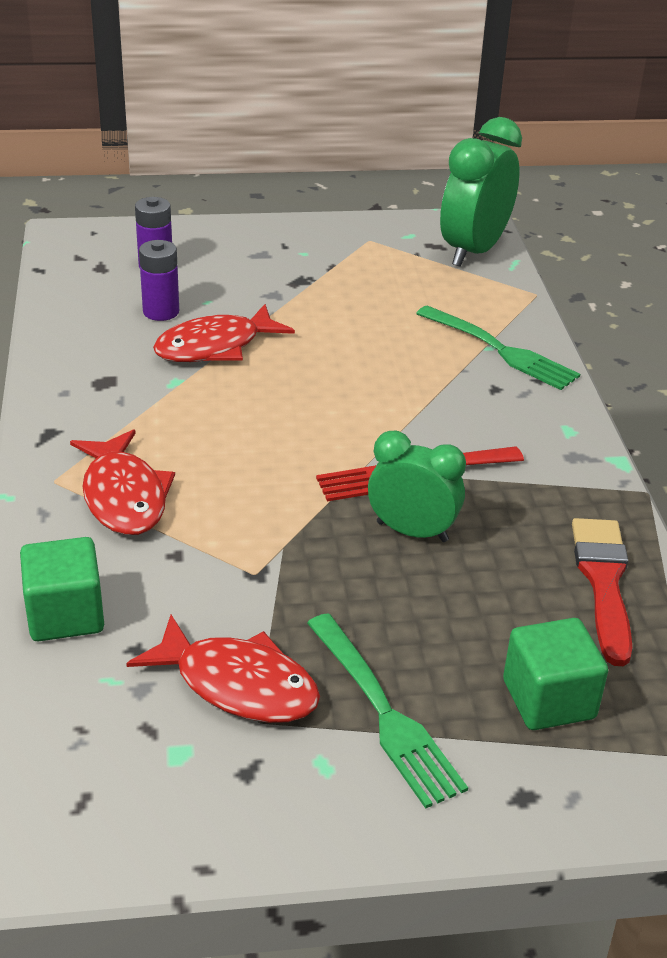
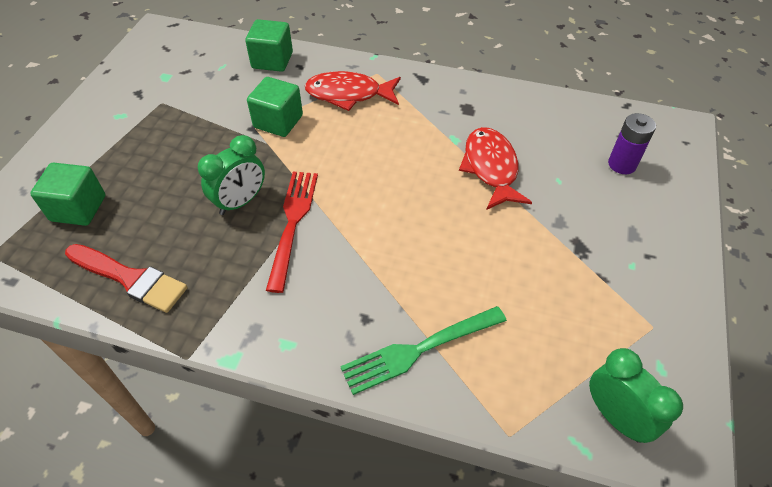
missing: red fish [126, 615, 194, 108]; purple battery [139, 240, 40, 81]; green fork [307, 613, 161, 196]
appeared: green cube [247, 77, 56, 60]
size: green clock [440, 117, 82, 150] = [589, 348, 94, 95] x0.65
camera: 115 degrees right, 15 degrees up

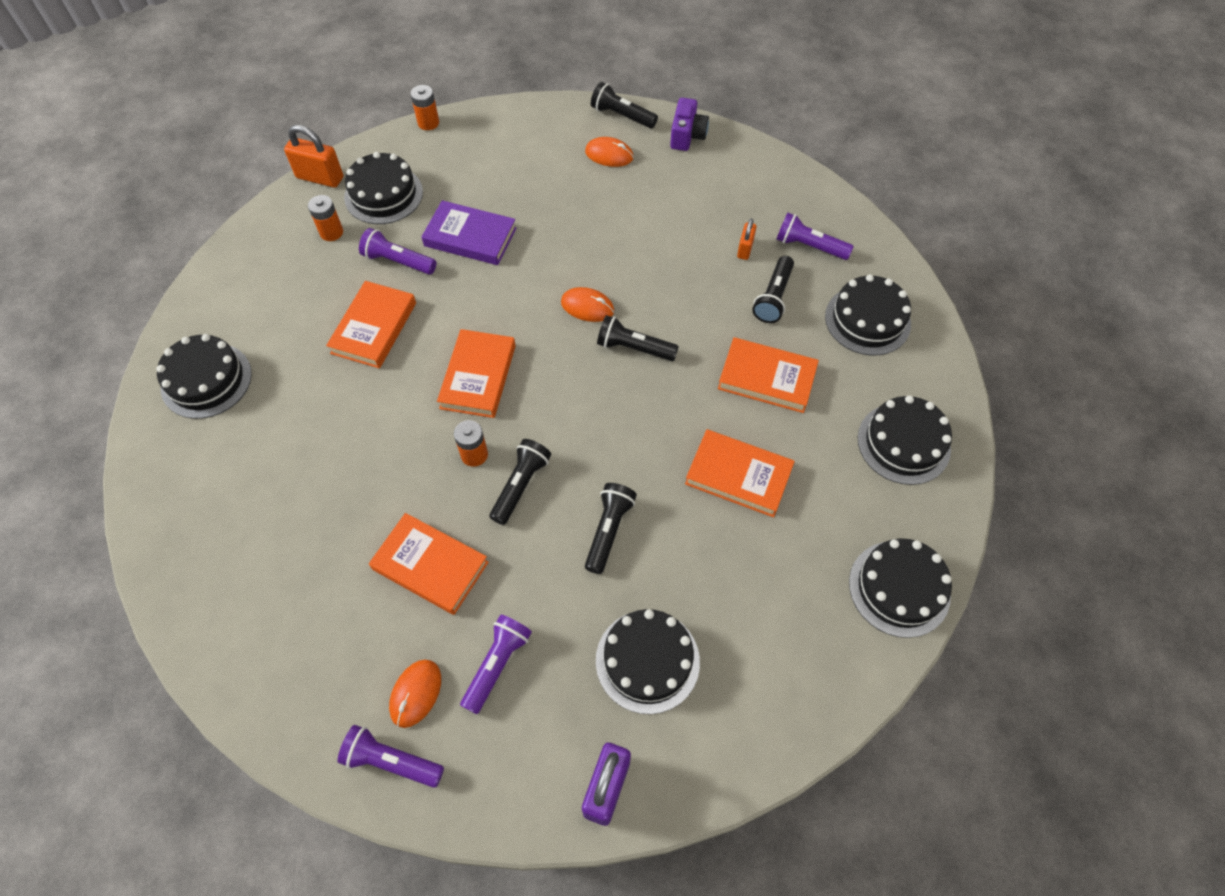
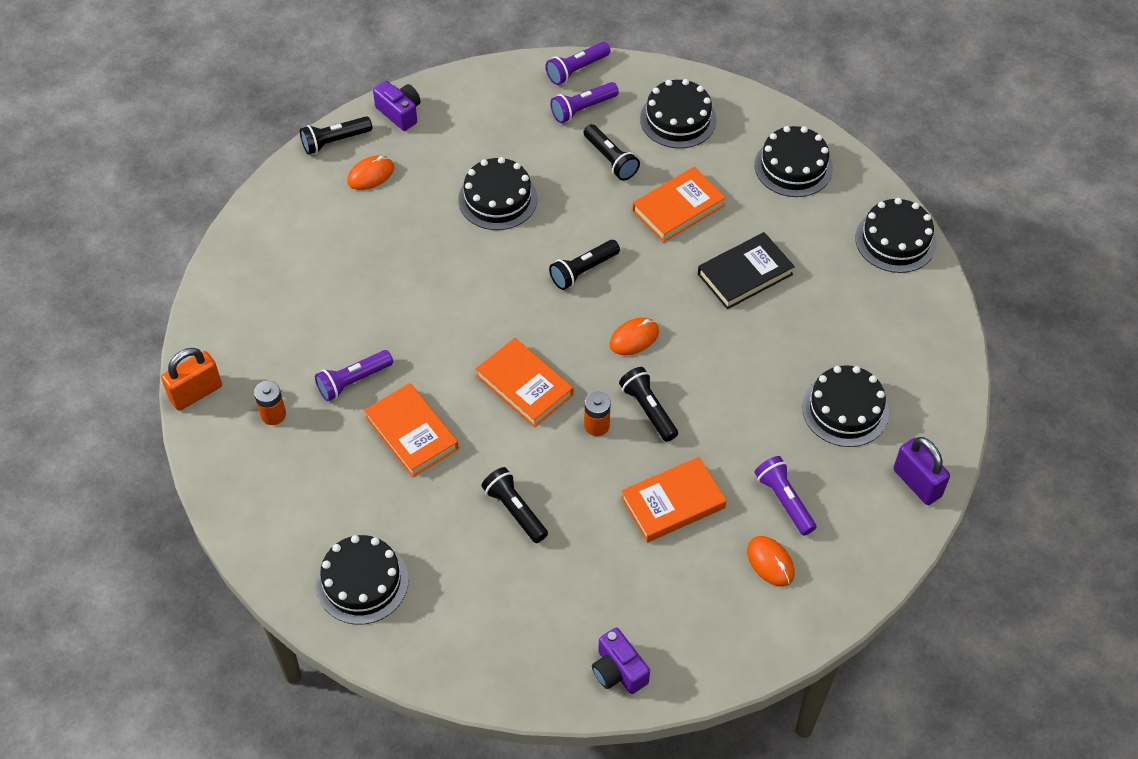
missing: orange battery [410, 85, 29, 45]; purple book [422, 200, 95, 65]; orange padlock [737, 218, 20, 42]
appeared: purple camera [592, 628, 58, 66]
relocated: black cake [344, 152, 79, 72] to [458, 157, 79, 73]; black flashlight [585, 483, 52, 91] to [481, 467, 67, 76]; purple flashlight [338, 725, 106, 63] to [546, 42, 64, 43]; orange mouse [561, 287, 53, 35] to [610, 317, 49, 38]
colour: orange book [685, 429, 110, 88] to black book [698, 232, 97, 77]
camera: 55 degrees left, 5 degrees down

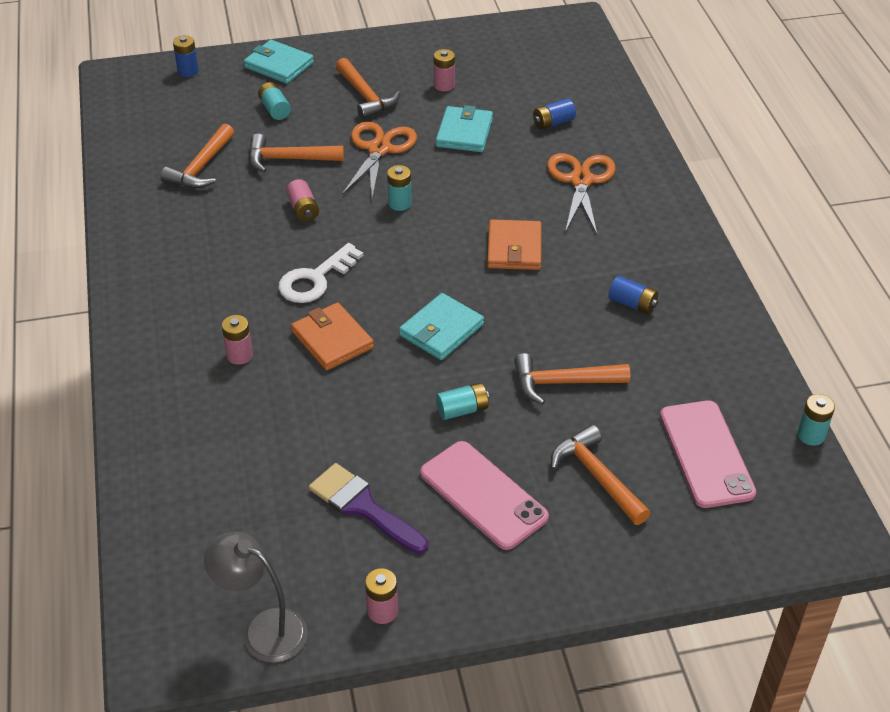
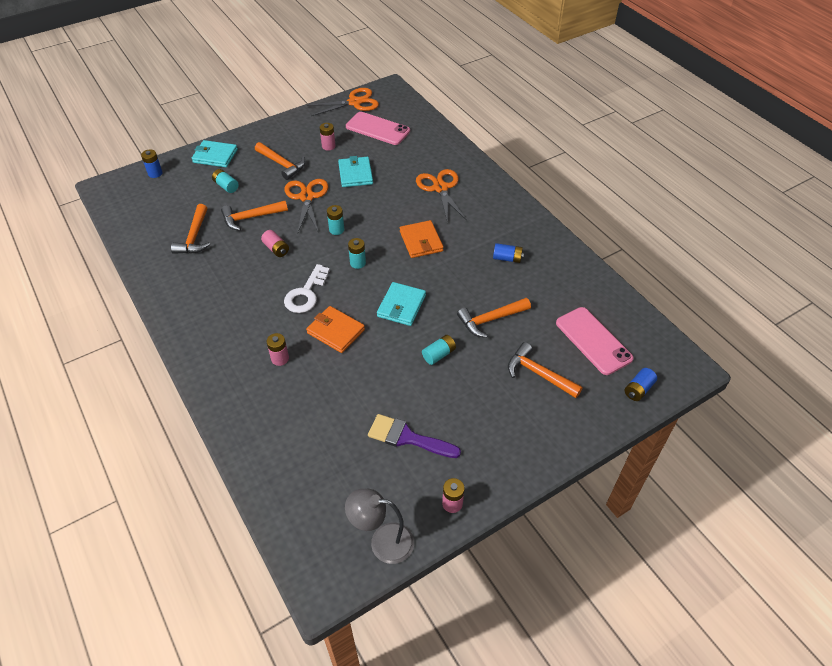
appeared: orange scissors [307, 88, 72, 28]
relocated: pink phone [420, 441, 129, 109] to [346, 112, 64, 33]; turquoise battery [797, 394, 38, 52] to [348, 238, 18, 31]; blue battery [533, 99, 43, 31] to [625, 368, 32, 33]
camera: 20 degrees left, 5 degrees up

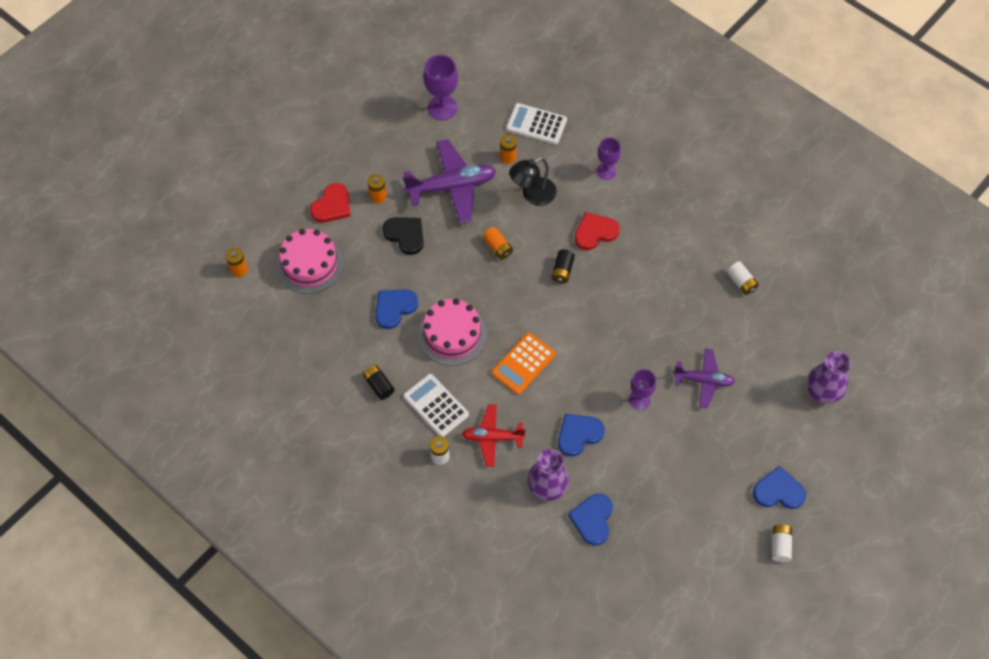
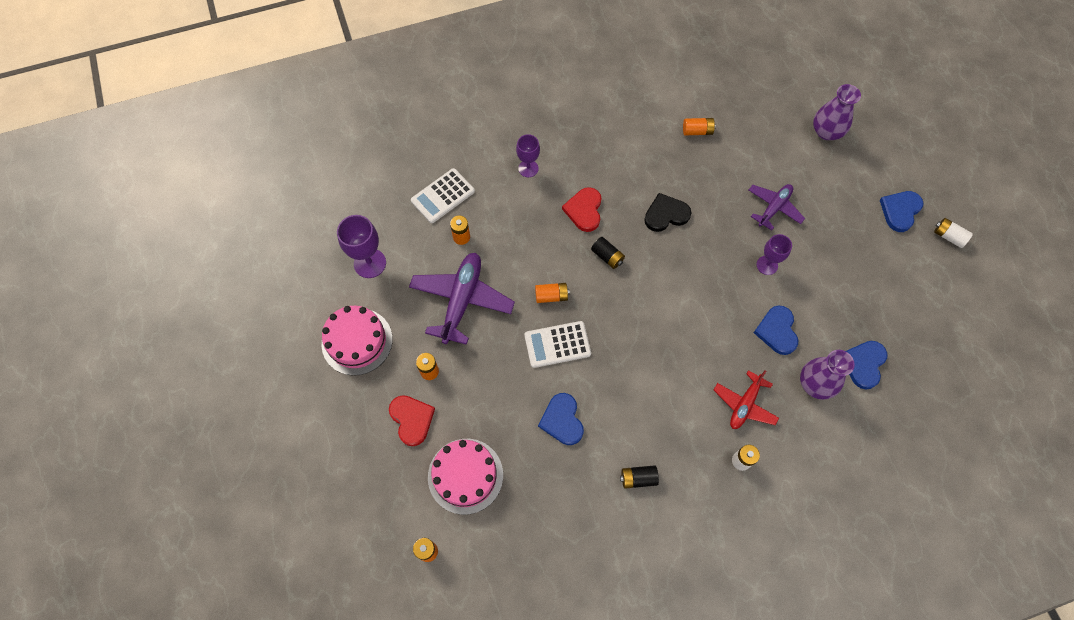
missing: orange calculator [491, 332, 65, 62]; black lamp [509, 157, 48, 49]
relocated: pink cake [418, 298, 69, 68] to [322, 306, 71, 70]; white calculator [403, 374, 66, 63] to [524, 321, 67, 47]; black heart [382, 217, 42, 38] to [644, 193, 48, 39]
colour: white battery [727, 261, 32, 34] to orange battery [683, 118, 33, 17]
spun: blue heart [568, 494, 45, 52] = [846, 341, 41, 49] 75 degrees clockwise
camera: 60 degrees left, 5 degrees up

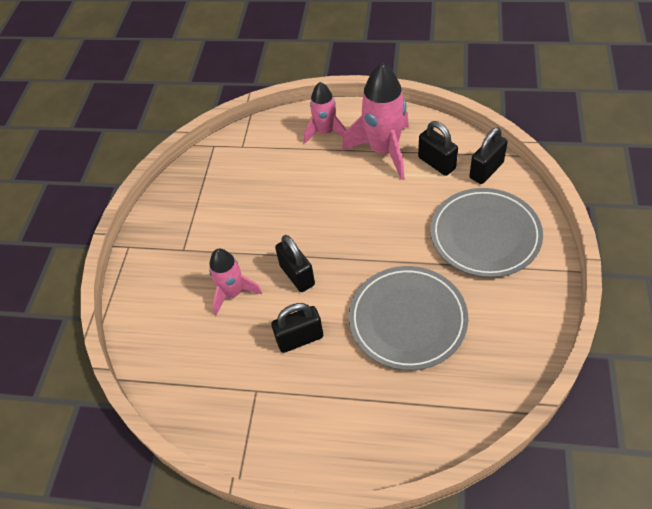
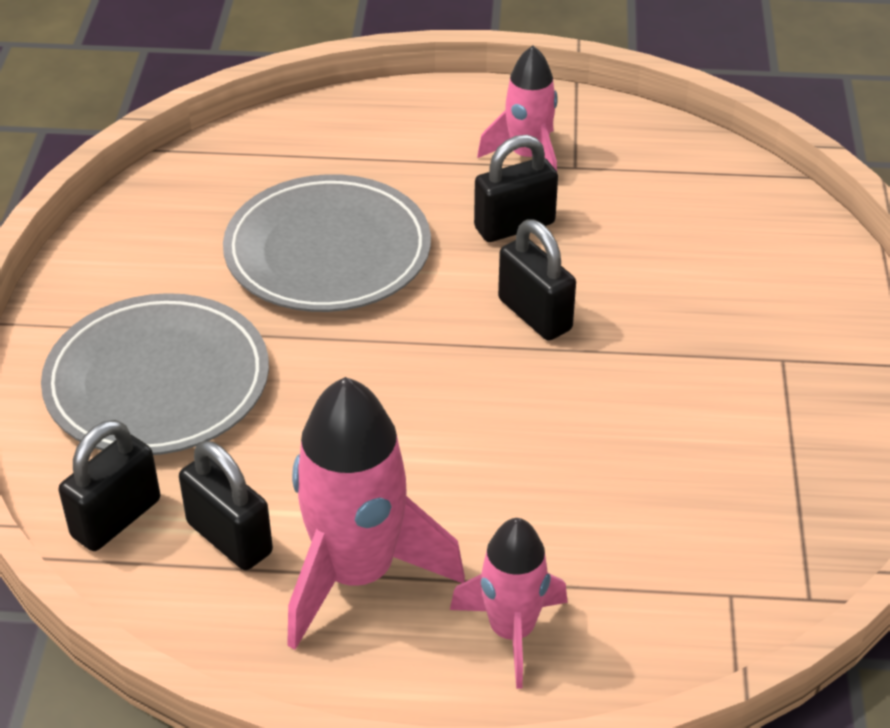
relocated: pink rocket [209, 249, 53, 67] to [477, 46, 81, 125]
camera: 170 degrees right, 10 degrees down

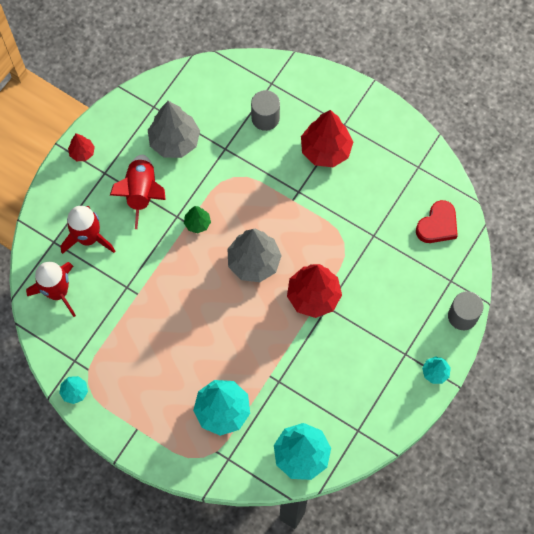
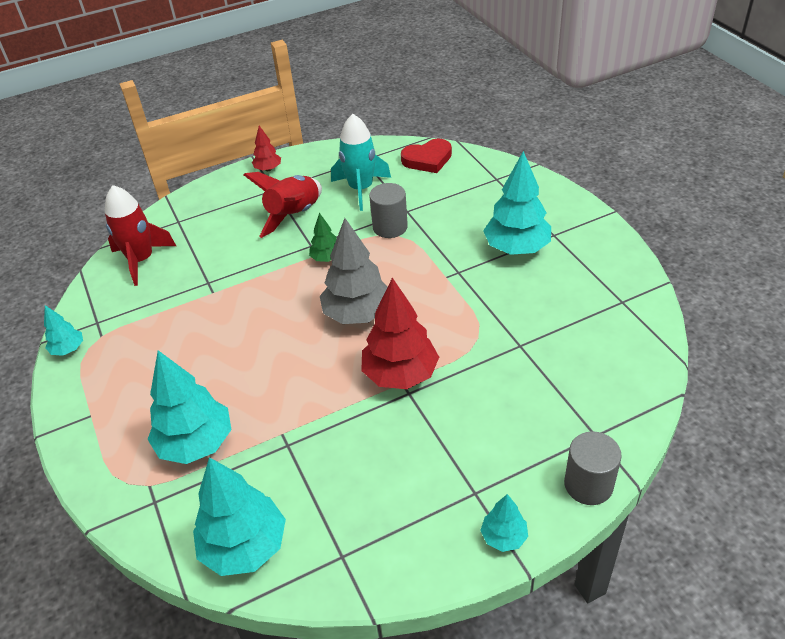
missing: red rocket [61, 206, 54, 48]
relocated: grey cylinder [251, 90, 29, 41] to [369, 183, 39, 55]; red heart [416, 200, 42, 43] to [401, 139, 51, 34]
exchanged: grey tree [148, 101, 52, 57] to turquoise rocket [331, 114, 60, 97]
colour: red tree [301, 110, 52, 57] to turquoise tree [483, 151, 68, 104]
camera: 35 degrees right, 25 degrees down

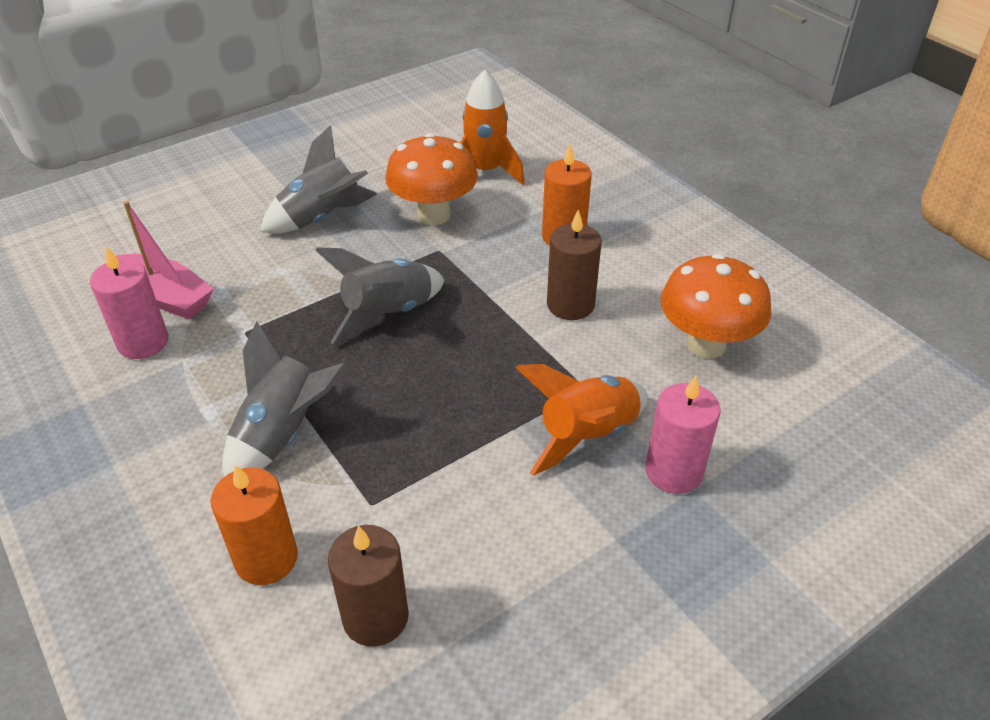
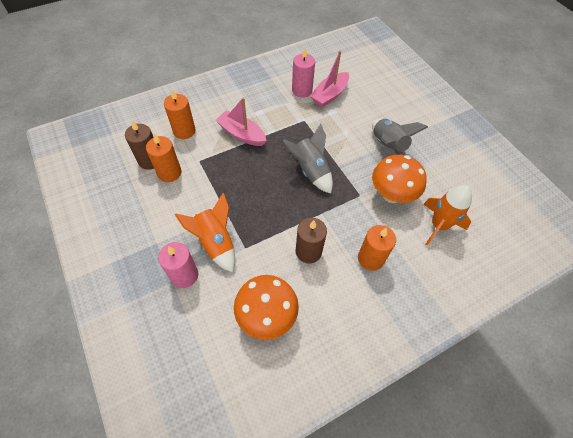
appeared: orange candle [146, 134, 35, 48]
exchanged: grey rocket [222, 321, 126, 156] to pink boat [215, 97, 52, 49]
camera: 95 degrees right, 15 degrees up

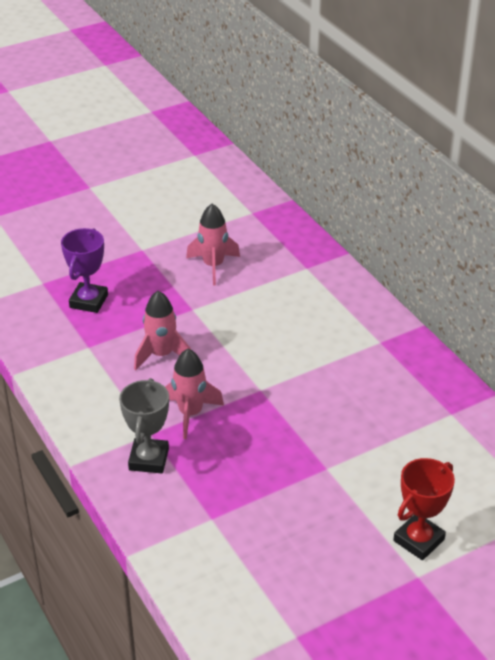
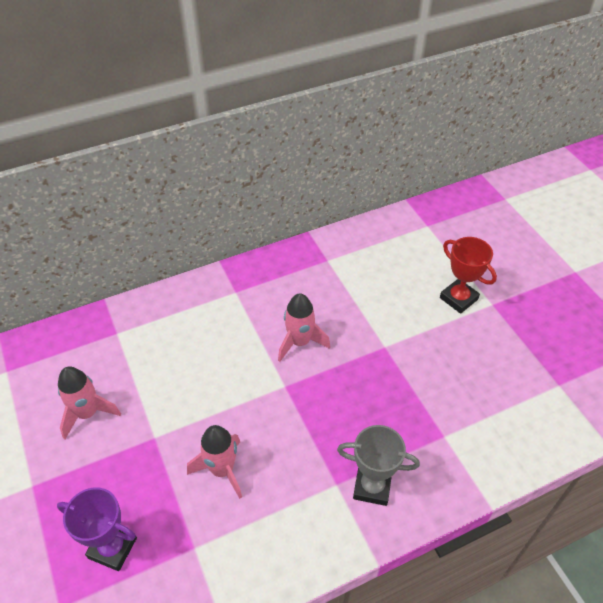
relocated: pink rocket [165, 349, 59, 90] to [278, 293, 52, 69]
camera: 85 degrees left, 10 degrees up

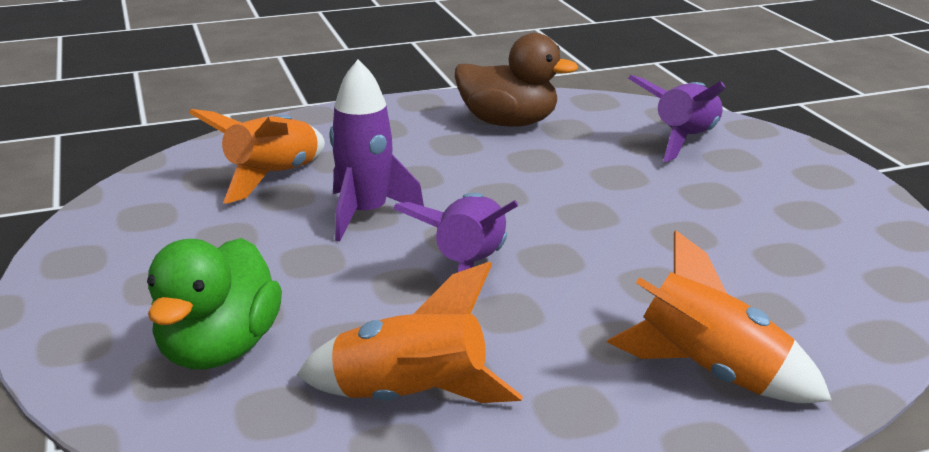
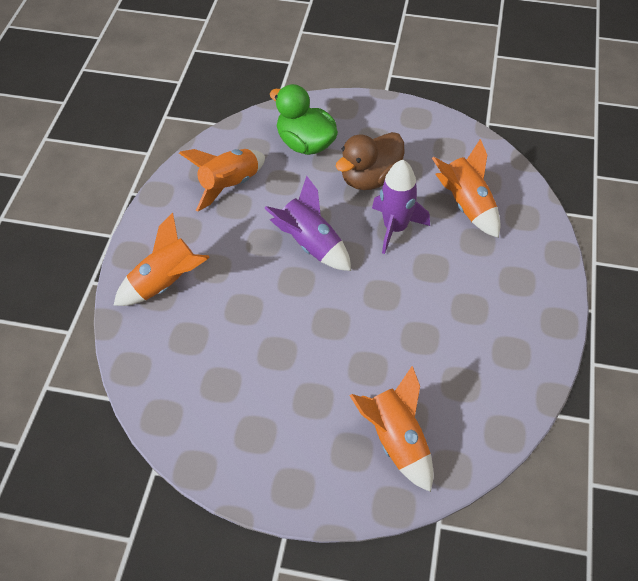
relocated: brown duck [455, 33, 123, 94] to [336, 132, 68, 58]
colour: purple rocket [628, 75, 98, 87] to orange rocket [349, 366, 85, 126]
camera: 120 degrees right, 25 degrees up

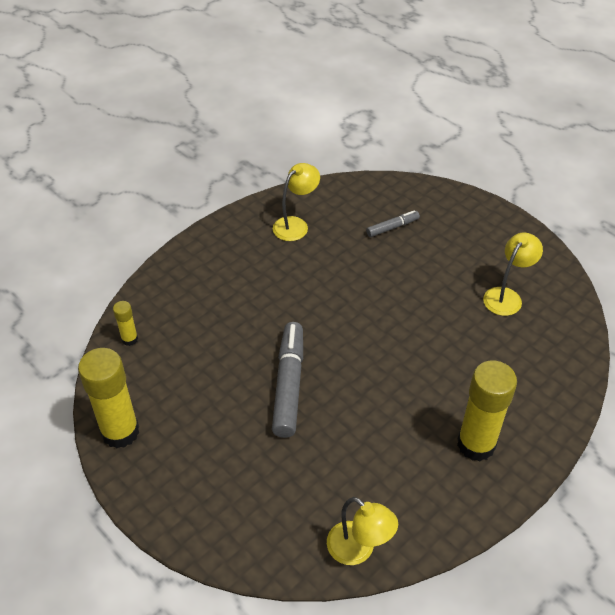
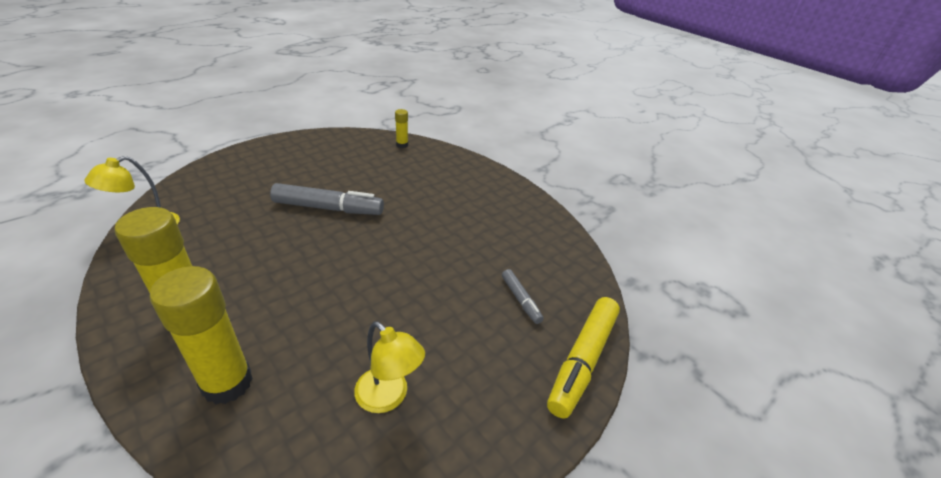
missing: yellow lamp [273, 163, 47, 78]
appeared: yellow marker [547, 297, 73, 121]
relocated: yellow glue stick [78, 348, 61, 100] to [150, 266, 103, 139]
camera: 90 degrees right, 10 degrees down

